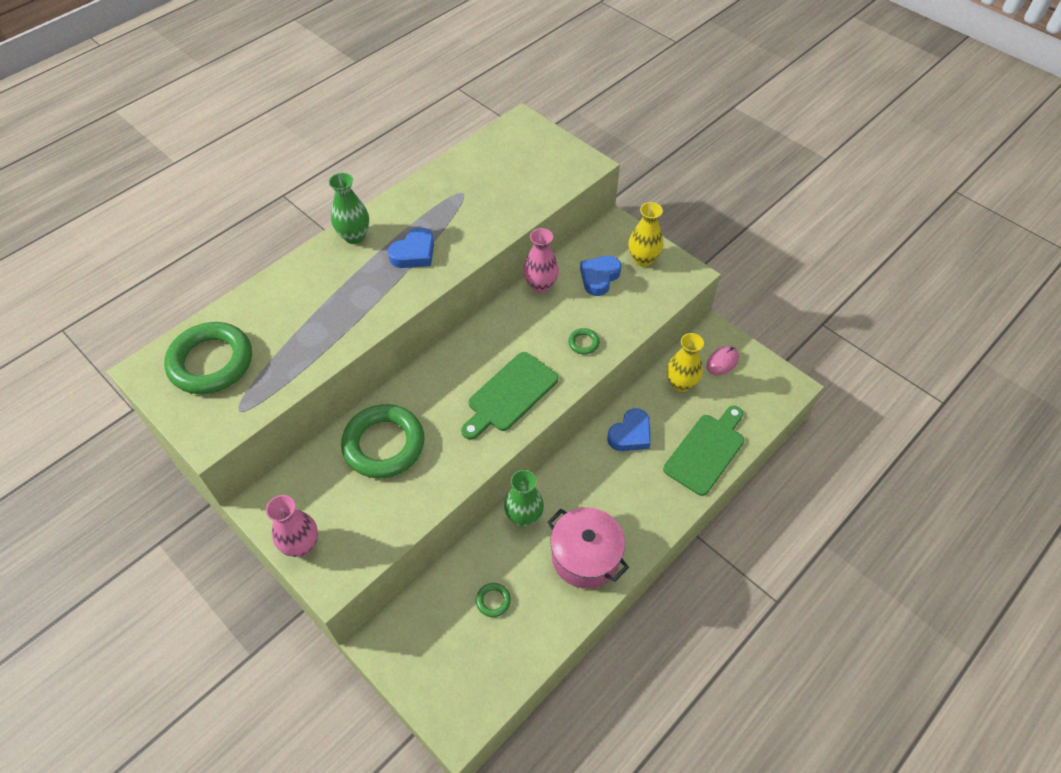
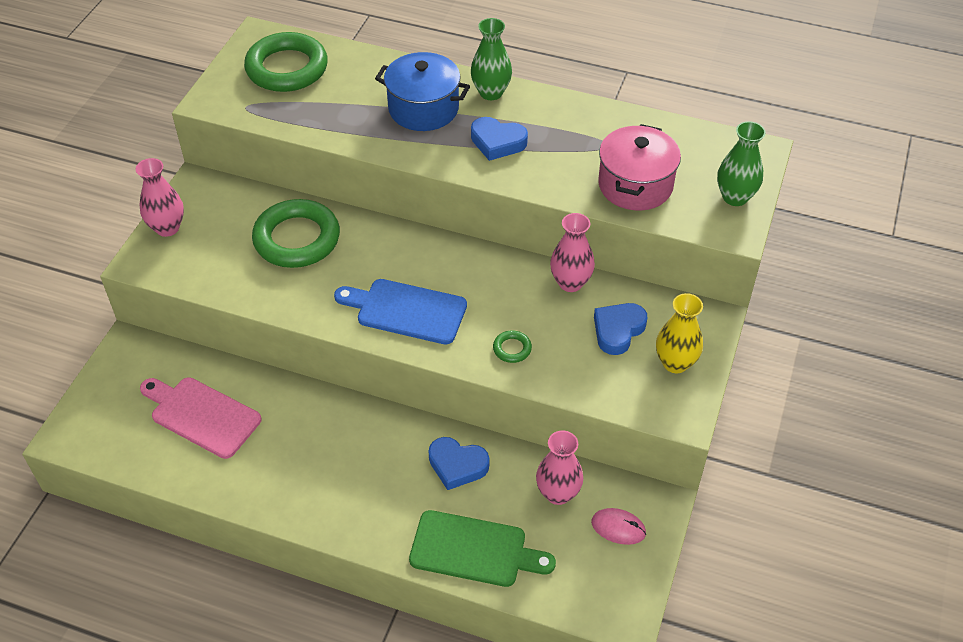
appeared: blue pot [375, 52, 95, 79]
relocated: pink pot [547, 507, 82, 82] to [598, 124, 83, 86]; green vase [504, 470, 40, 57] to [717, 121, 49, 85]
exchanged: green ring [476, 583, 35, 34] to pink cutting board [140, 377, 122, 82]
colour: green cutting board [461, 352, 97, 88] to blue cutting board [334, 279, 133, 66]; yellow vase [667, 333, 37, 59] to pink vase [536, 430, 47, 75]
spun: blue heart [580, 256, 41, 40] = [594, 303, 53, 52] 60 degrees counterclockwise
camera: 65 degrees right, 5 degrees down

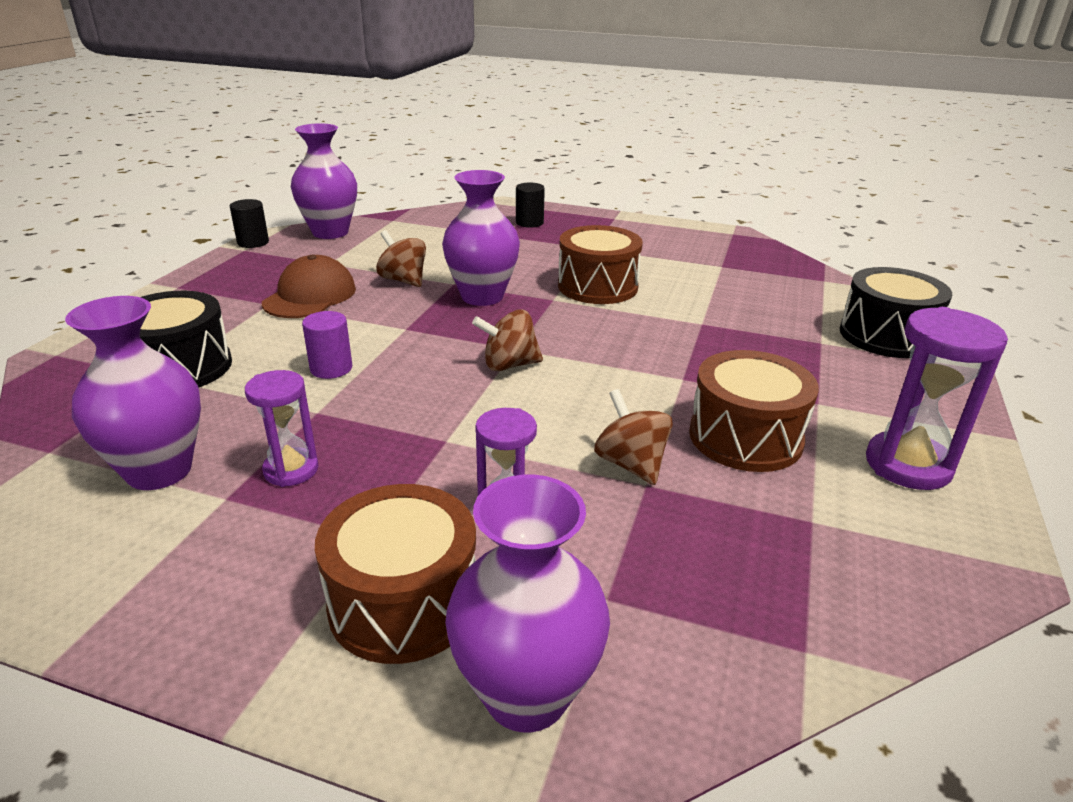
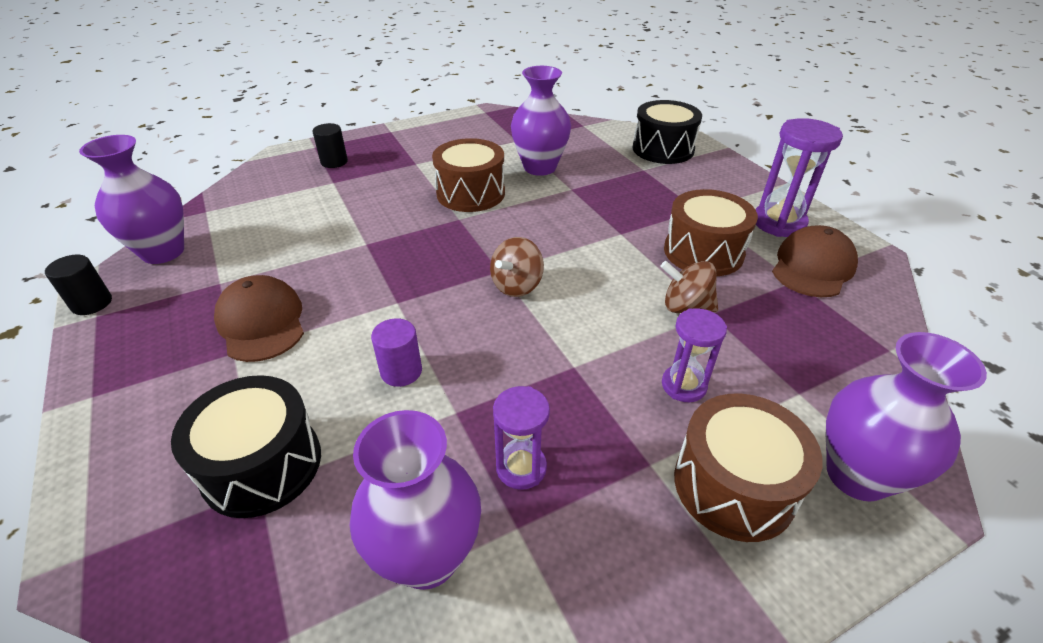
missing: brown spinning top [376, 230, 50, 57]
appeared: brown cap [772, 225, 86, 72]
relocated: purple vase [442, 170, 78, 136] to [511, 66, 60, 110]
camera: 45 degrees left, 10 degrees up

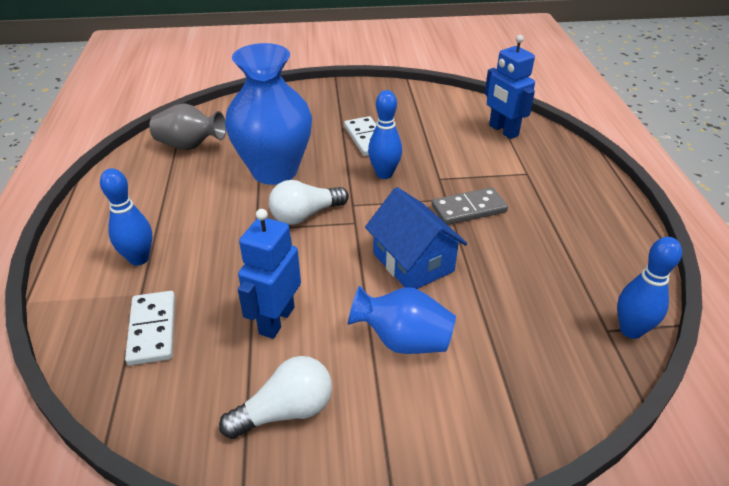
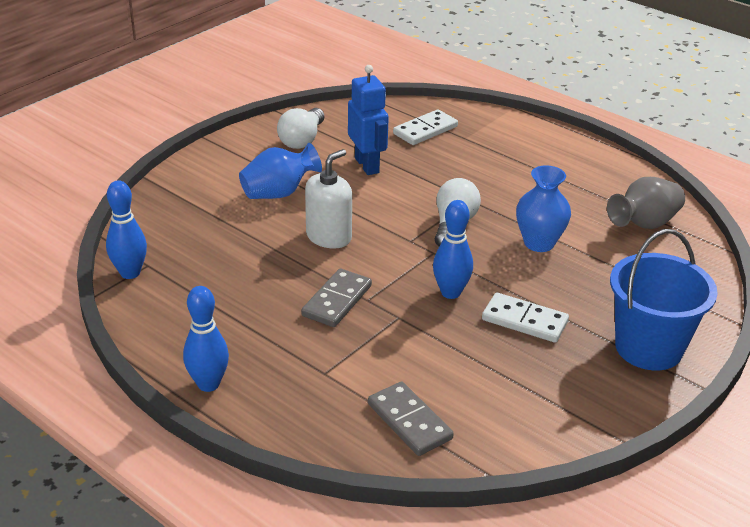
appeared: blue bucket [610, 229, 108, 141]
relocated: blue bowling pin [100, 168, 52, 98] to [183, 286, 46, 106]
exchanged: blue house [365, 187, 102, 102] to white soap dispenser [305, 149, 47, 99]; blue robot [485, 35, 50, 104] to grey domino [368, 382, 86, 74]
spun: white domino [125, 291, 50, 75] = [393, 109, 65, 36] 75 degrees counterclockwise
size: blue vase [225, 43, 87, 142] = [516, 165, 55, 87] x0.59
camera: 135 degrees right, 5 degrees down

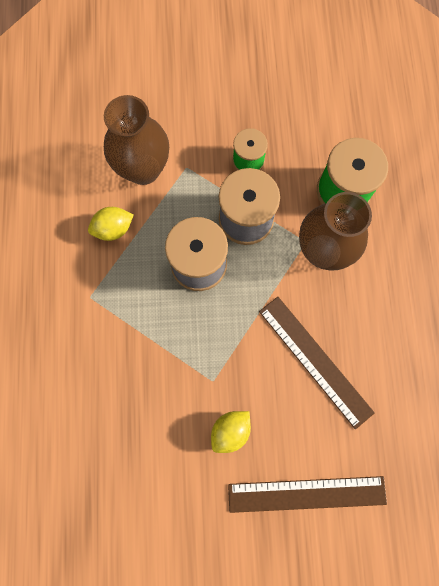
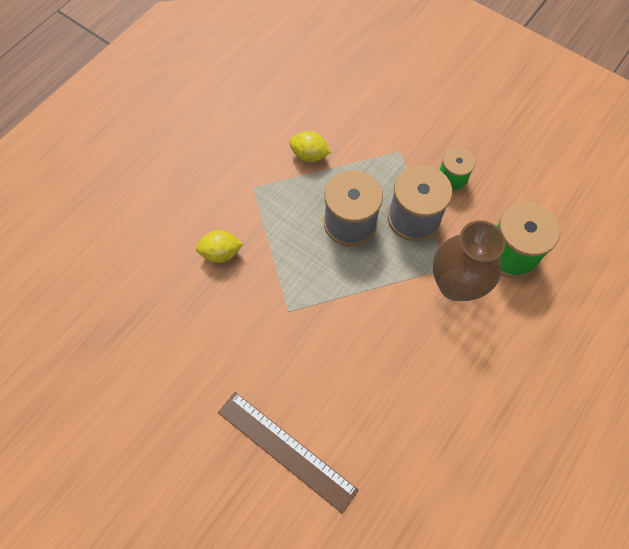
missing: brown vase [104, 95, 65, 90]; brown ruler [259, 297, 116, 132]
relocated: yellow lemon [211, 411, 40, 42] to [196, 230, 47, 33]
camera: 40 degrees right, 10 degrees down

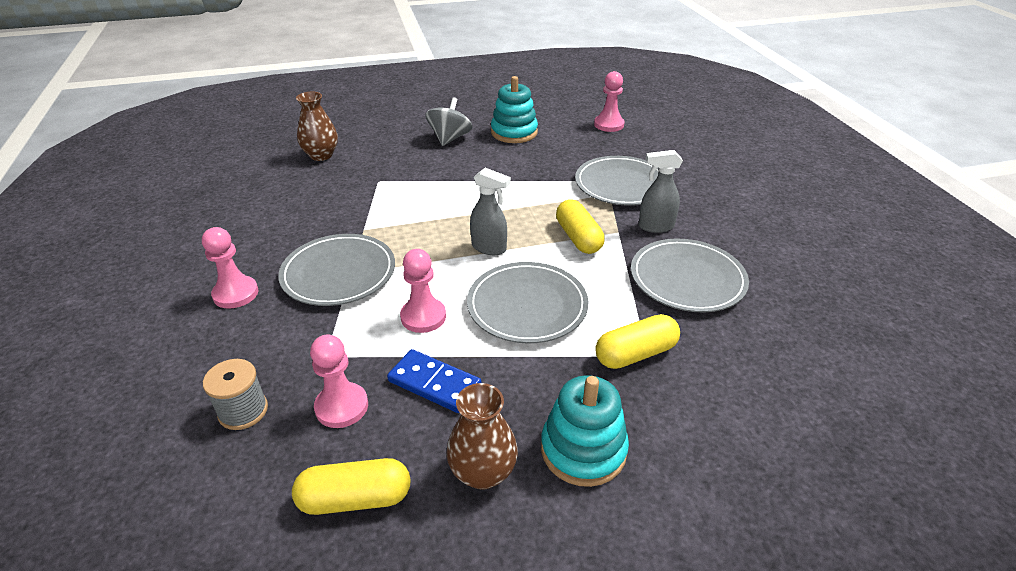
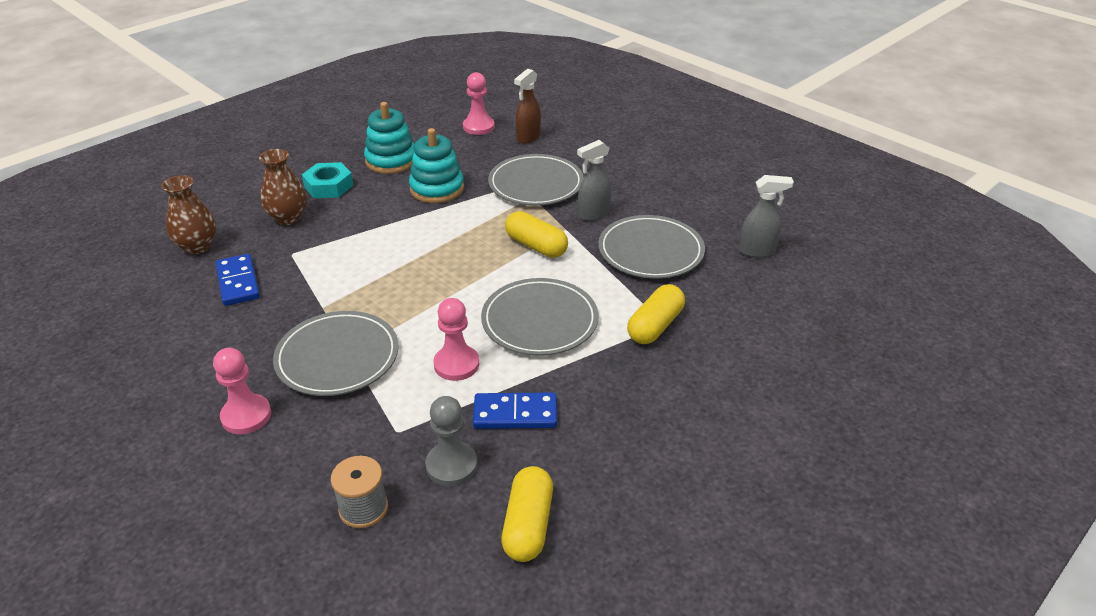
appeared: blue domino [216, 254, 44, 52]; brown spray bottle [514, 69, 27, 75]
relocated: brown vase [446, 383, 72, 107] to [259, 149, 48, 76]; turquoise stacking toy [541, 375, 88, 112] to [409, 128, 55, 75]; grey spray bottle [470, 168, 41, 87] to [739, 175, 55, 83]
exchanged: grey spinning top [425, 97, 48, 49] to turquoise nut [302, 162, 51, 36]
colour: pink pawn [310, 334, 58, 94] to grey pawn [425, 396, 52, 90]
spun: yellow capsule [292, 458, 119, 57] = [501, 466, 52, 96] 45 degrees counterclockwise
camera: 30 degrees left, 0 degrees up

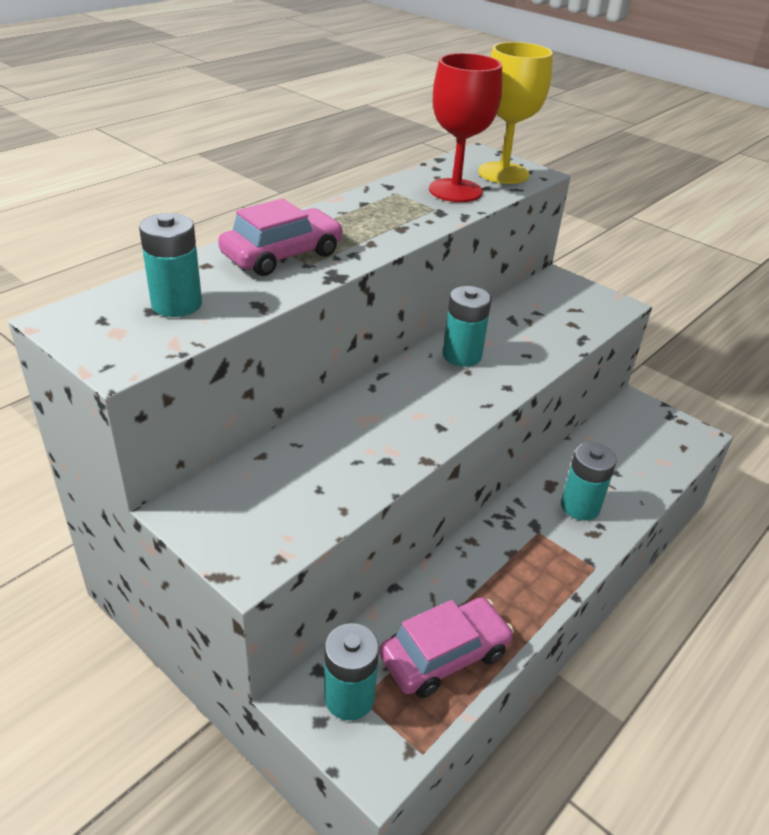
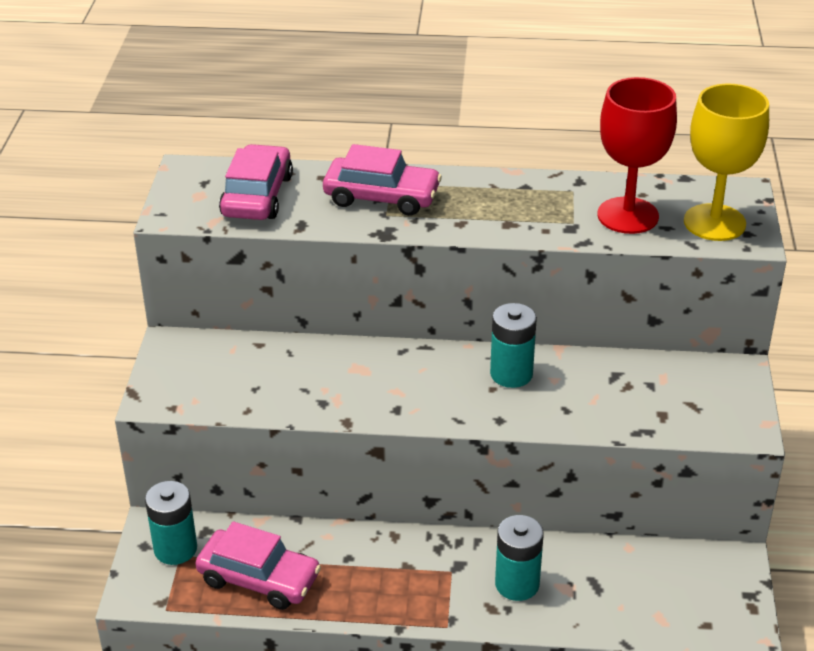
exchanged: turquoise battery [139, 213, 63, 104] to pink car [219, 144, 74, 76]
camera: 55 degrees right, 0 degrees up

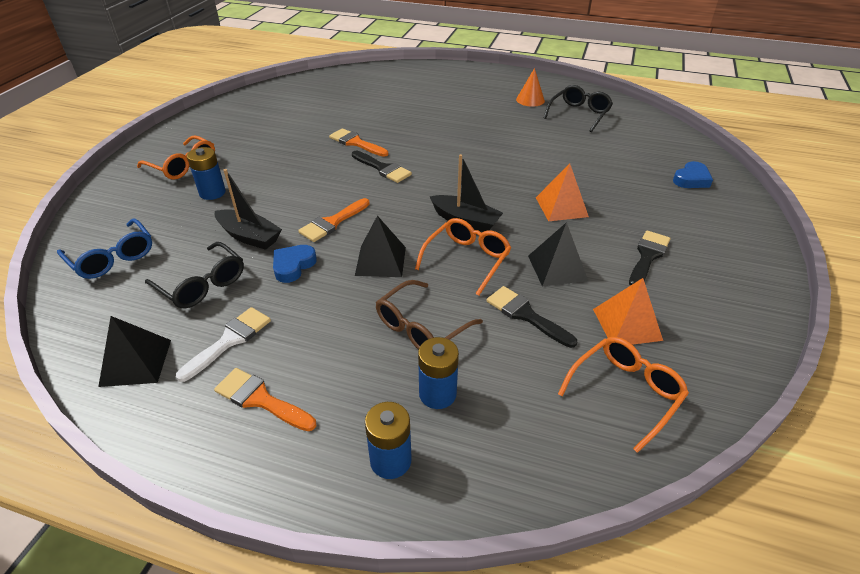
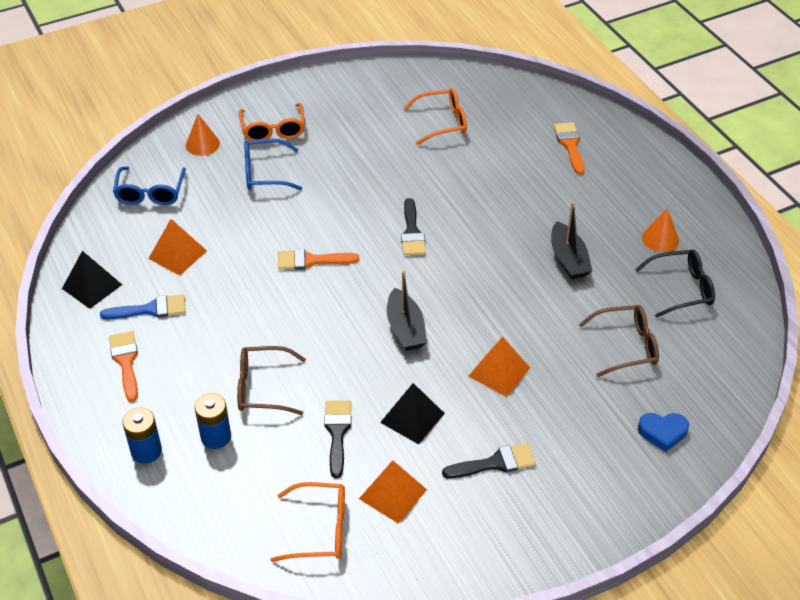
missing: blue heart [273, 245, 44, 38]; black pyramid [355, 216, 51, 61]
appeared: orange cone [186, 114, 34, 42]; brown glasses [579, 305, 80, 72]
relocated: orange glasses [415, 218, 96, 78] to [403, 88, 64, 57]; black boat [215, 169, 67, 81] to [551, 202, 41, 78]; orange brush [329, 128, 59, 29] to [554, 122, 30, 52]
exchanged: black glasses [145, 242, 99, 66] to orange pyramid [148, 219, 59, 57]; blue battery [187, 147, 39, 53] to blue glasses [244, 139, 58, 51]
colour: white brush [176, 307, 95, 75] to blue brush [100, 294, 86, 25]
camera: 45 degrees right, 5 degrees up

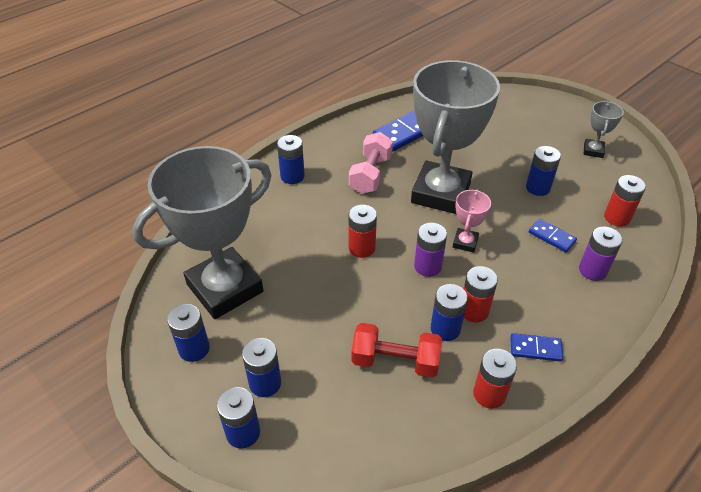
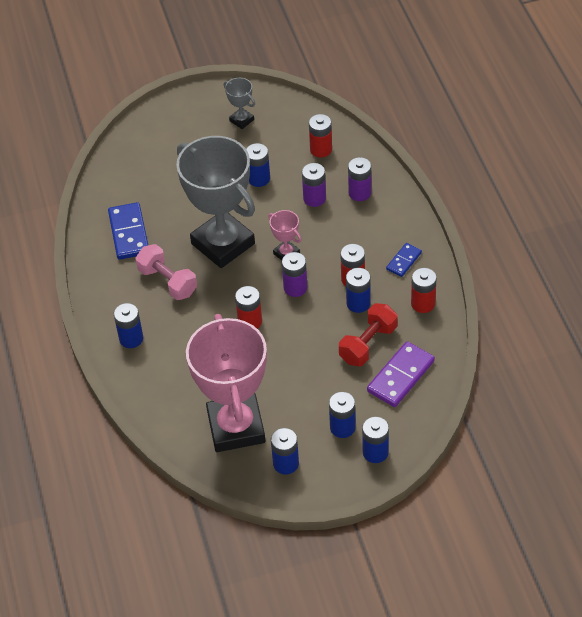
appeared: purple domino [367, 341, 68, 66]
exchanged: blue domino [529, 219, 48, 33] to purple battery [302, 163, 24, 44]
colour: grey trophy [132, 146, 139, 173] to pink trophy [186, 314, 81, 138]
camera: 60 degrees left, 5 degrees up

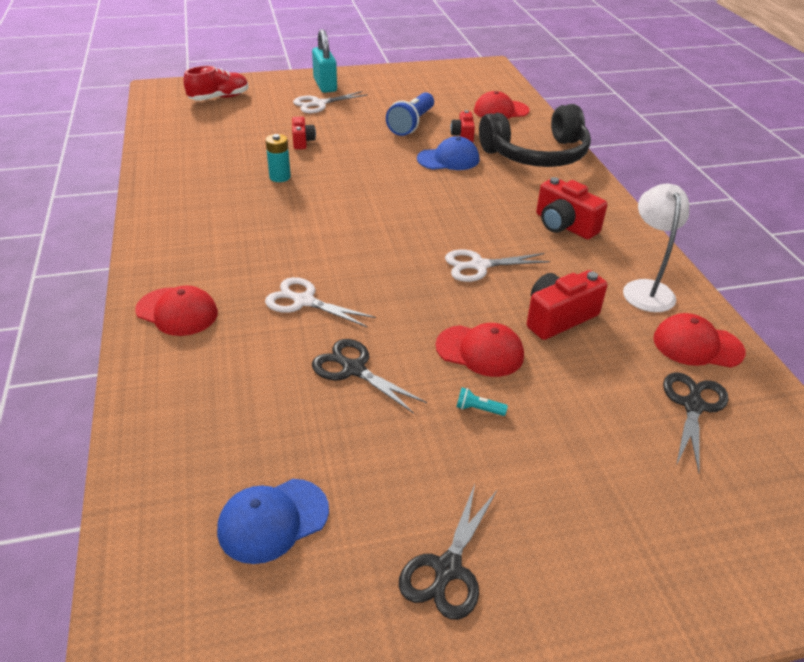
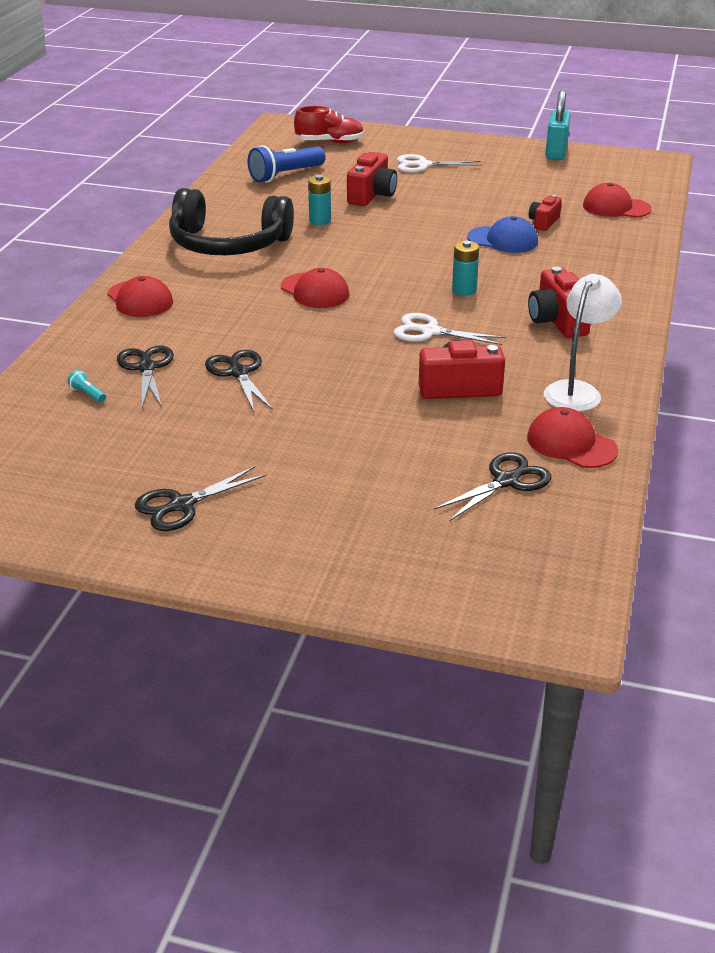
missing: blue cap [217, 479, 112, 85]; white scissors [265, 277, 111, 50]
appeared: black scissors [117, 345, 57, 62]; turquoise battery [452, 241, 27, 55]
relocated: turquoise flashlight [456, 388, 52, 28] to [67, 370, 39, 33]; black headphones [479, 104, 112, 63] to [169, 188, 125, 67]; blue flashlight [386, 92, 48, 44] to [248, 145, 78, 38]; red cap [436, 323, 88, 54] to [281, 268, 69, 40]; turquoise padlock [312, 29, 25, 64] to [545, 90, 26, 70]
size: red camera [292, 117, 24, 32] = [347, 152, 50, 54] x1.62
camera: 30 degrees right, 5 degrees down

